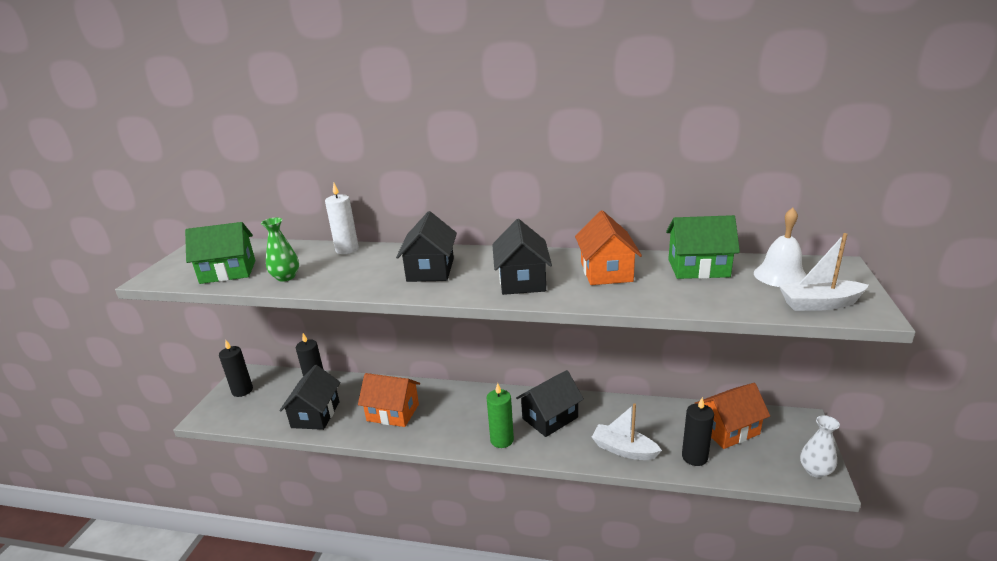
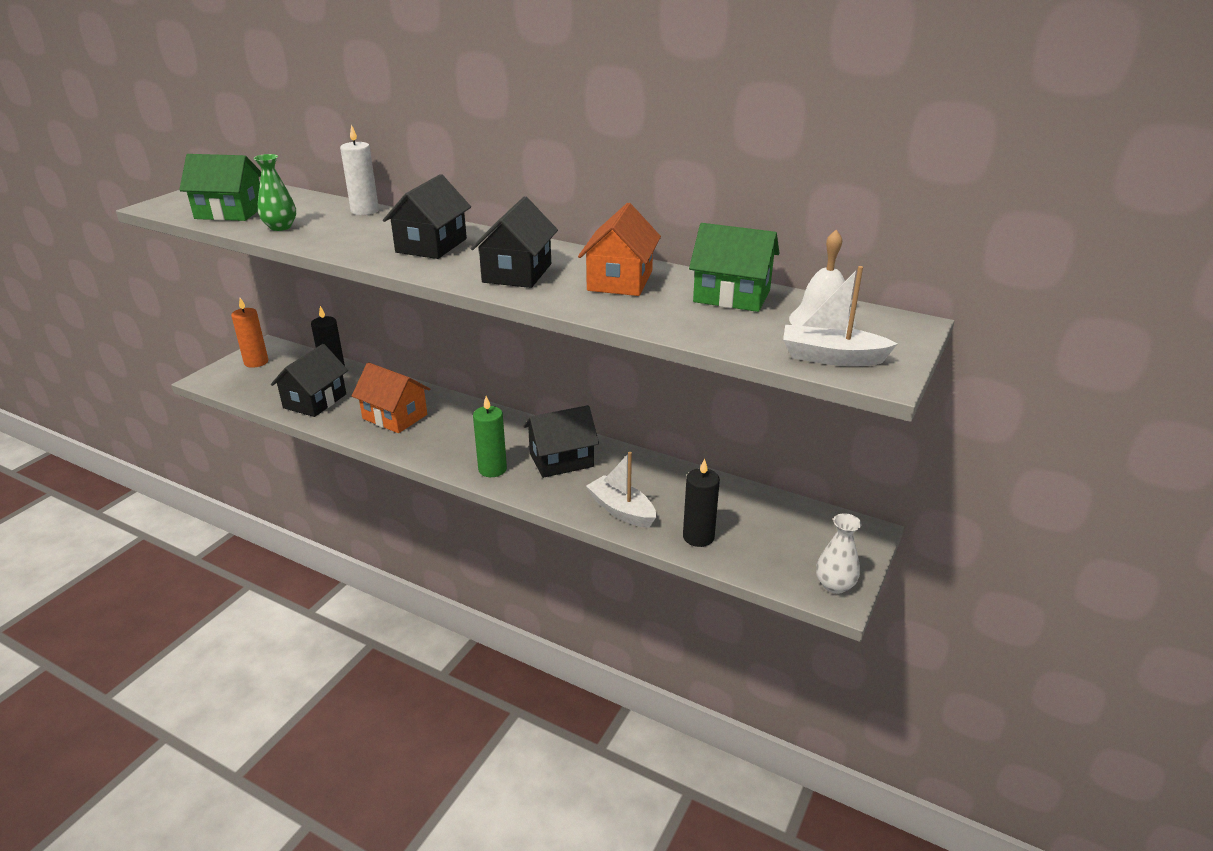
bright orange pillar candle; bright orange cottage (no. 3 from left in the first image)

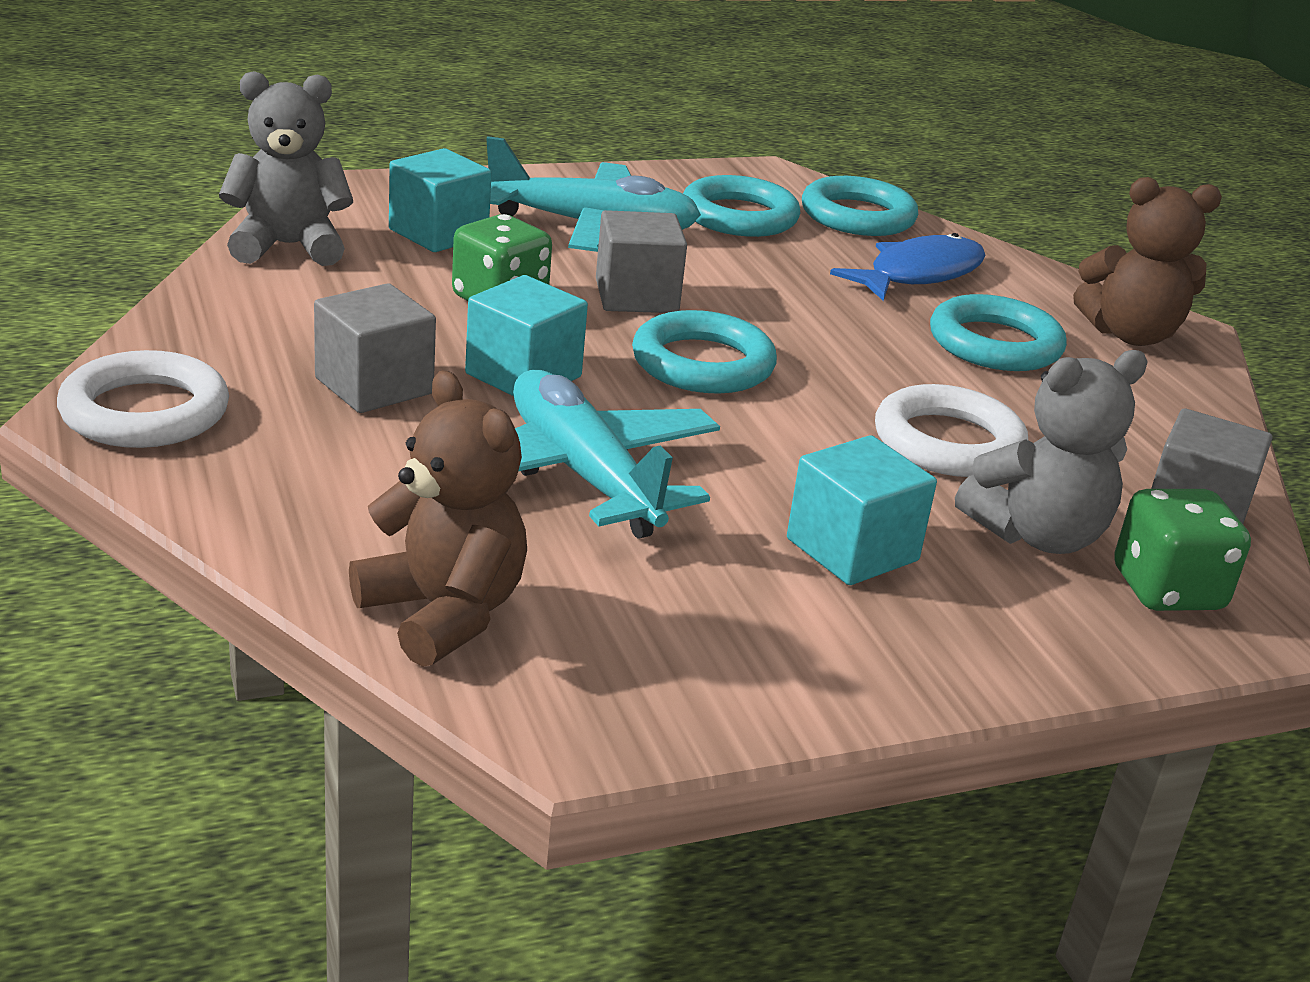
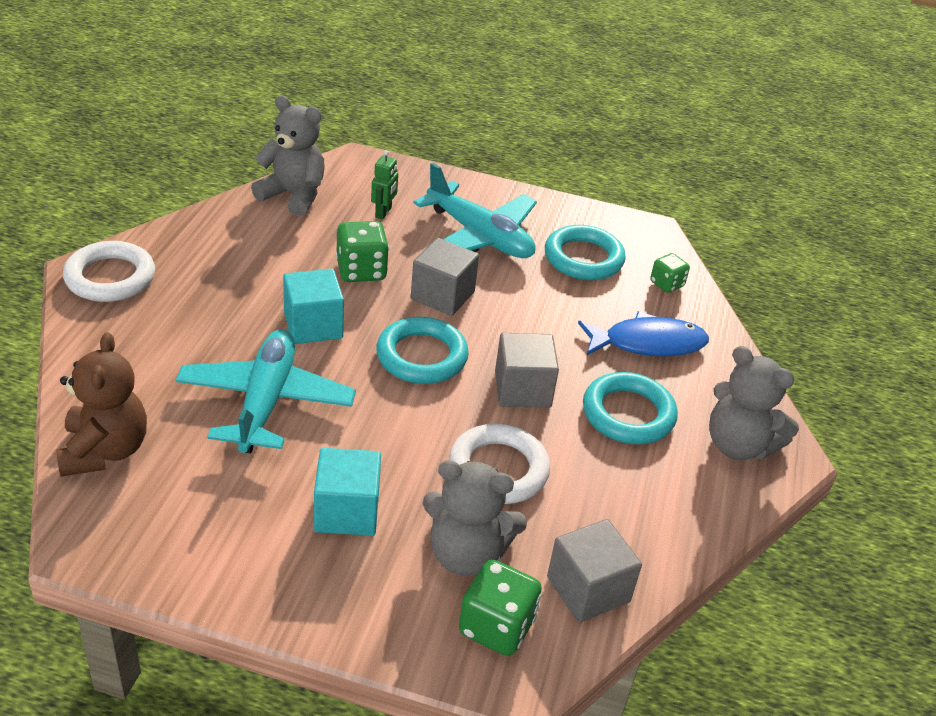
ash-grey block (no. 2 from left); green toy robot; green die (no. 3 from left); ash-grey teddy bear (no. 3 from left)

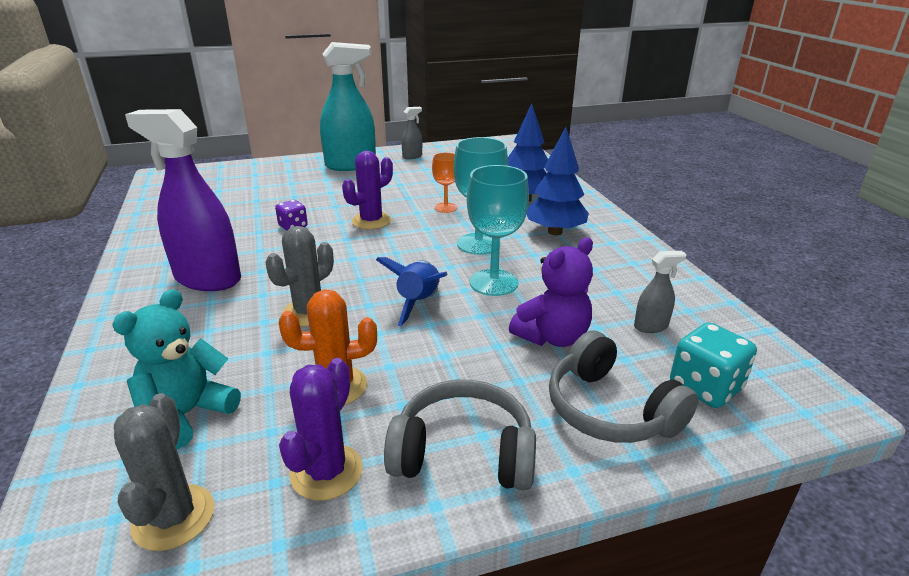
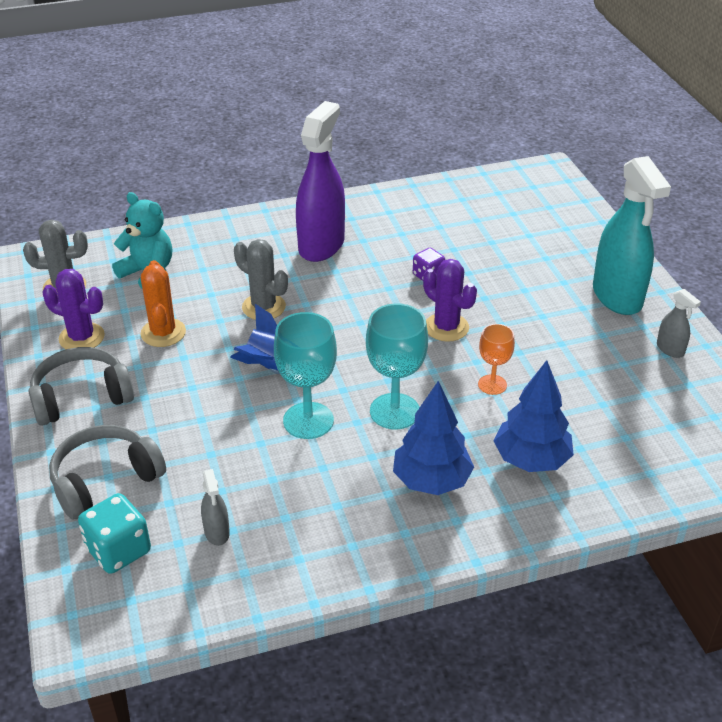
ash-grey headphones (no. 1 from left); purple teddy bear

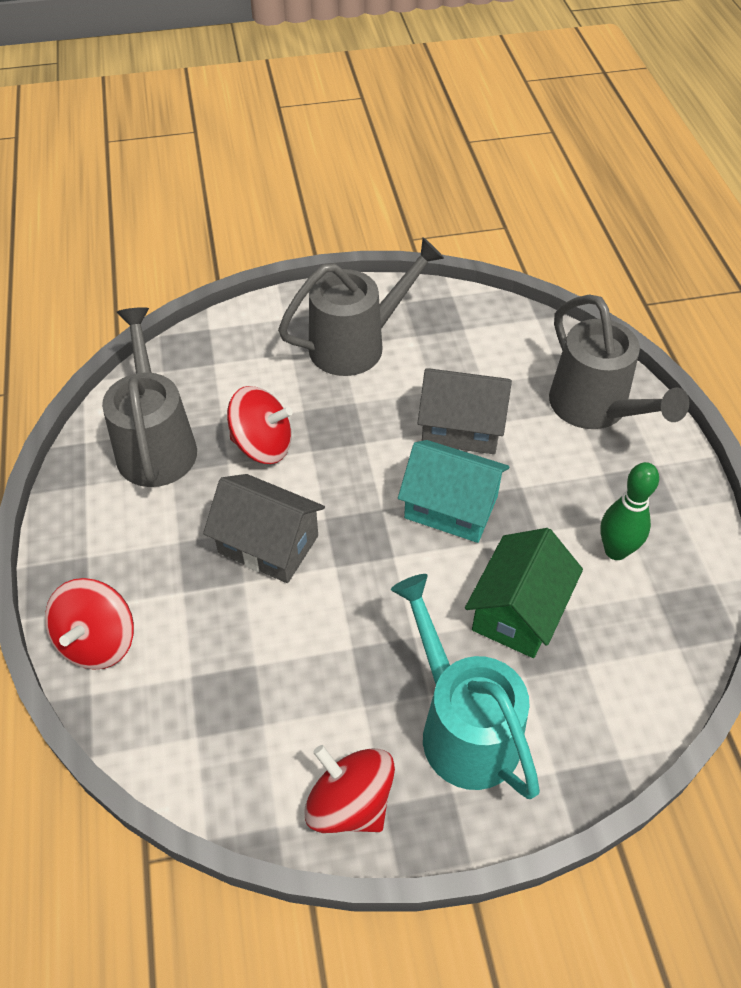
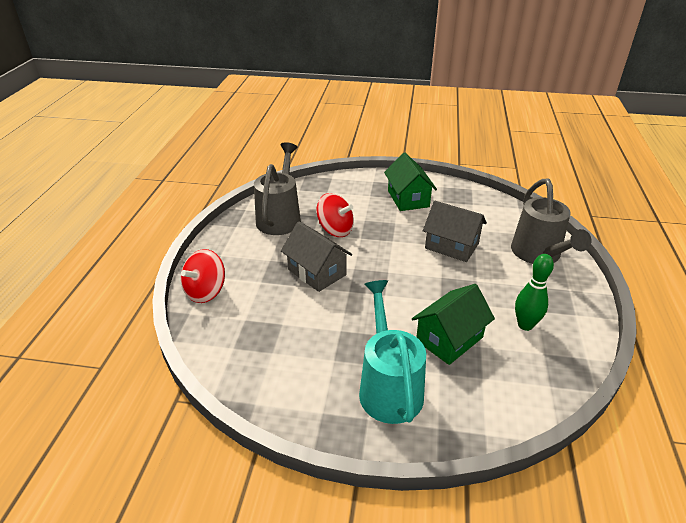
green cottage (no. 1 from left); red whirligig (no. 3 from left in the first image); teal cottage

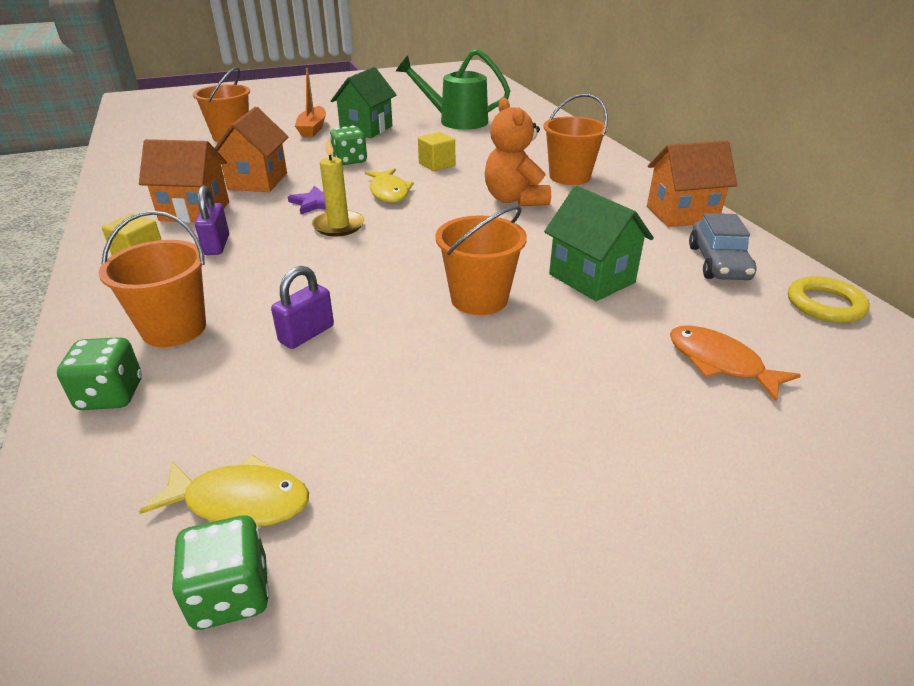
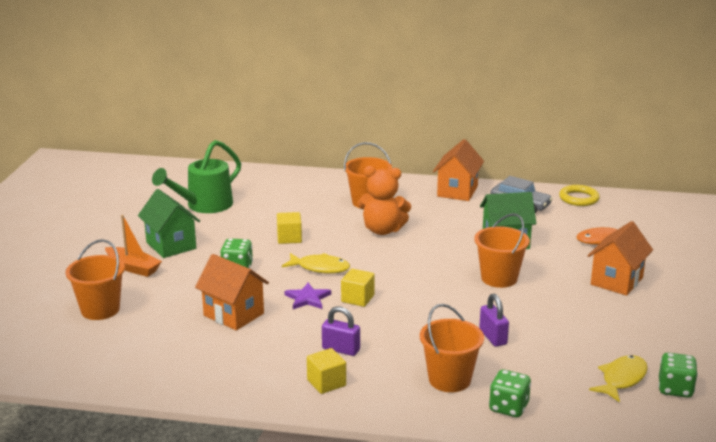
bright orange cottage (no. 3 from left); yellow block (no. 3 from left)

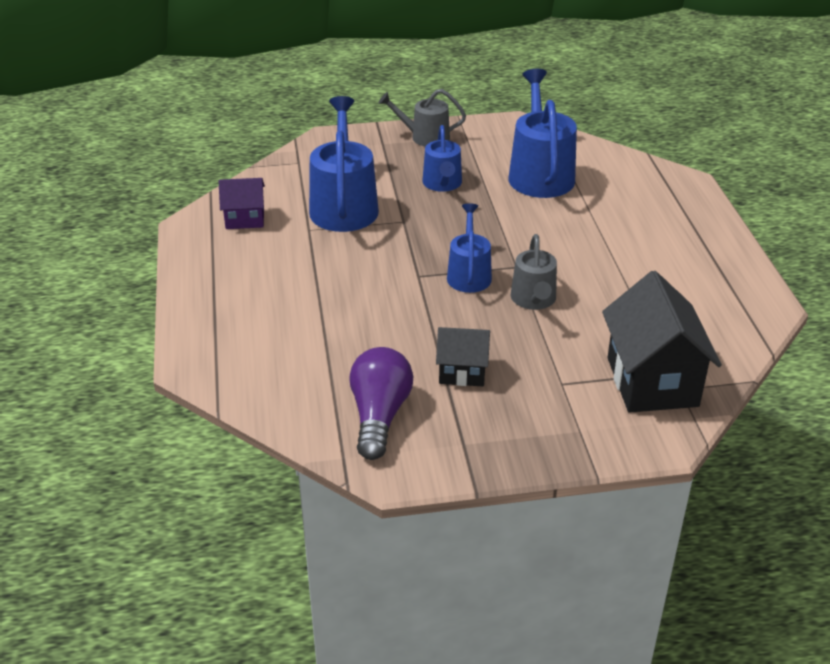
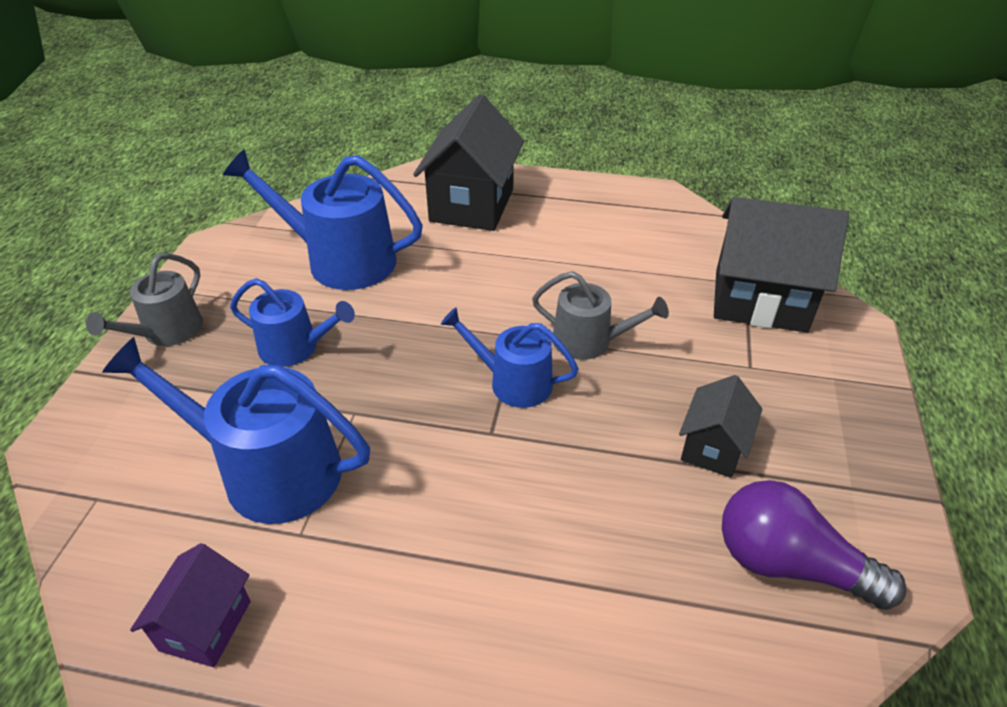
black cottage (no. 1 from left)

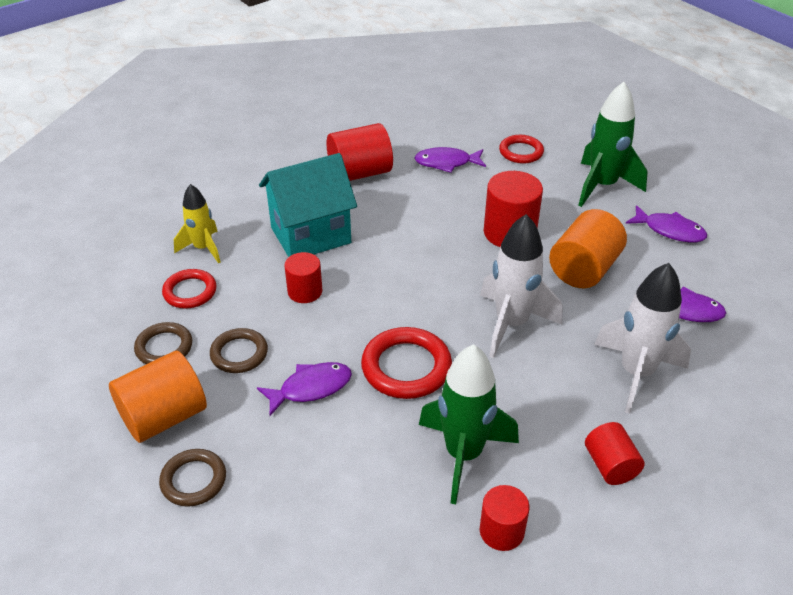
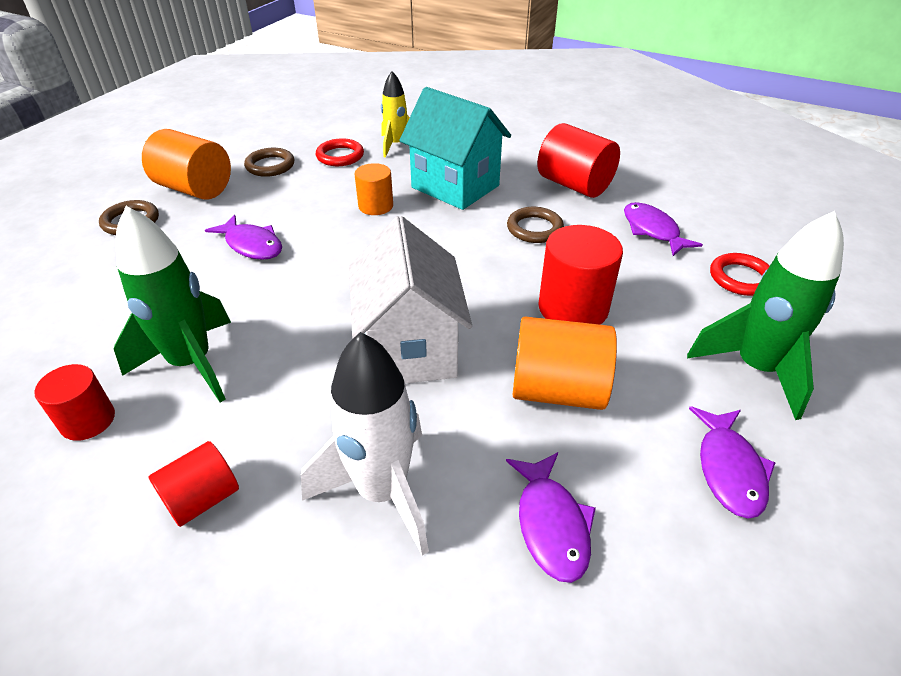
russet ring (no. 3 from left); bright orange cylinder (no. 2 from left); red ring (no. 2 from left in the first image); snow-white cottage

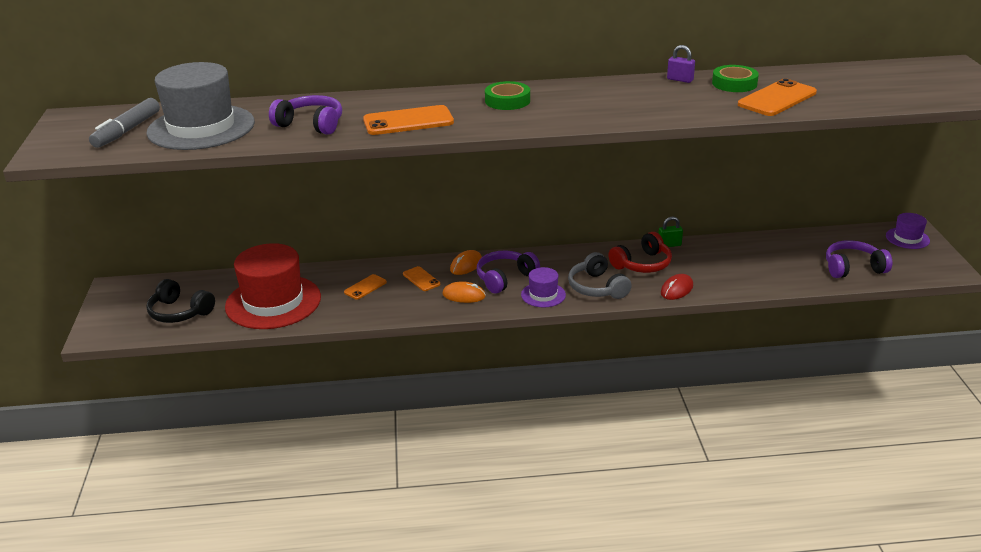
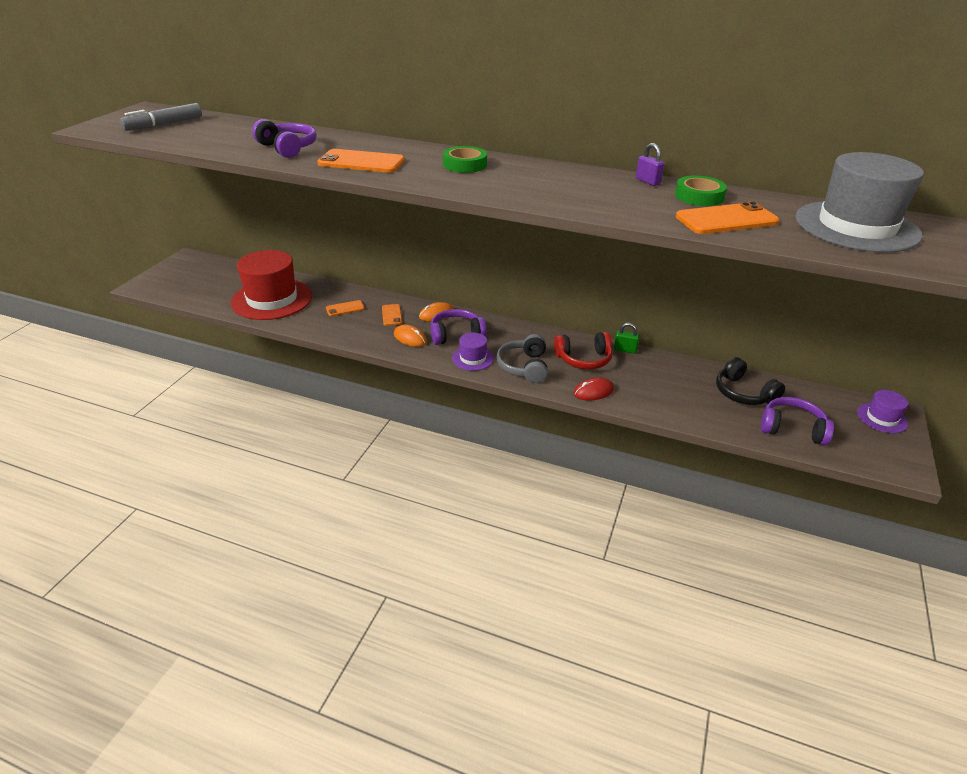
black headphones; ash-grey top hat

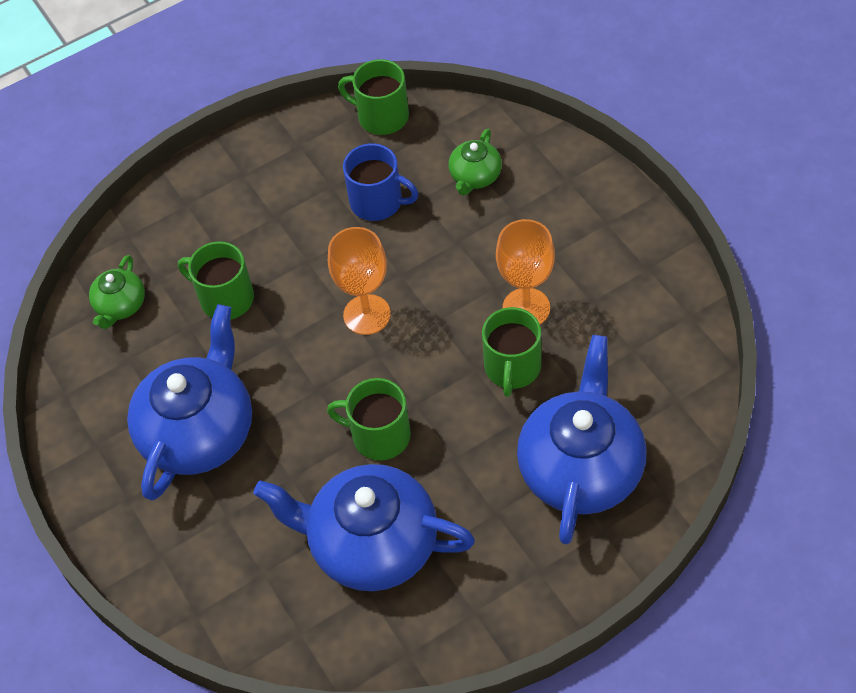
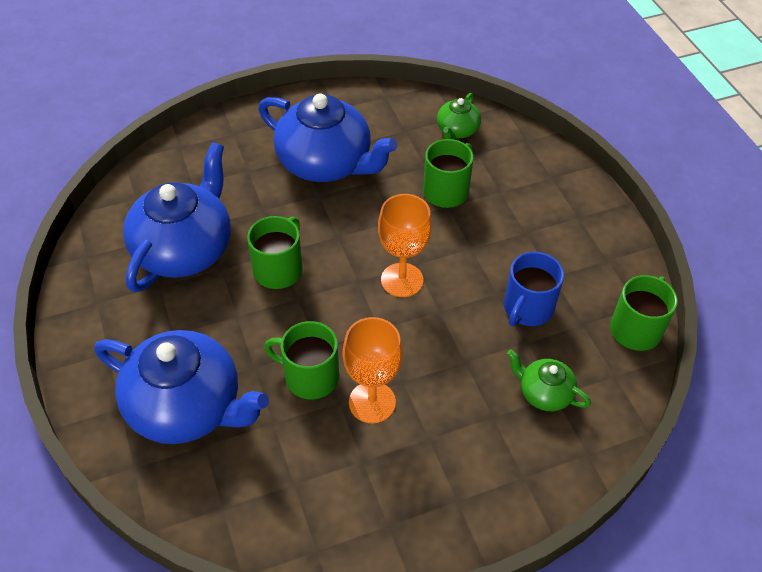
green china teapot (no. 1 from left)

